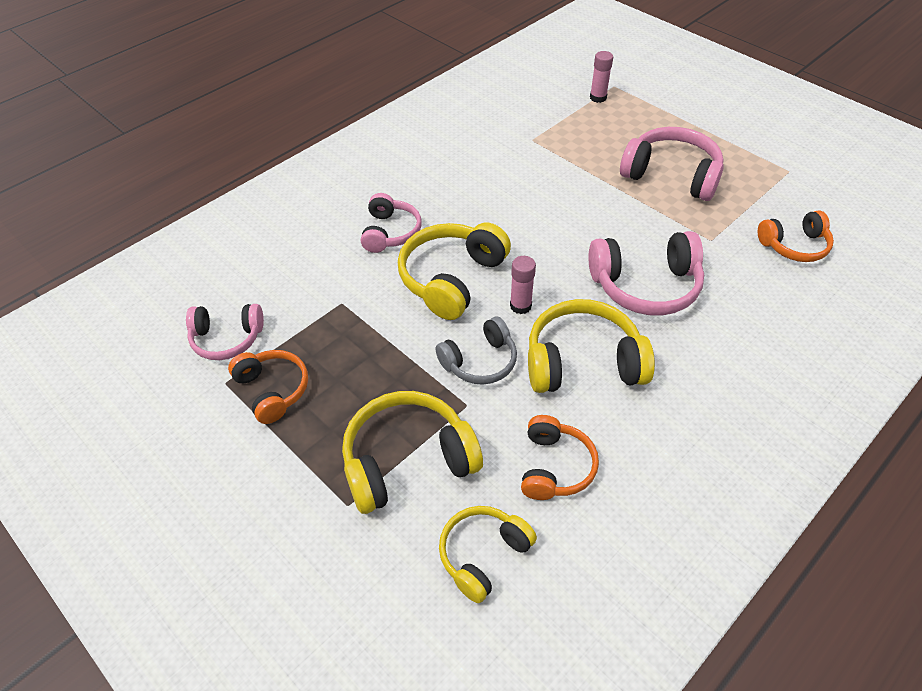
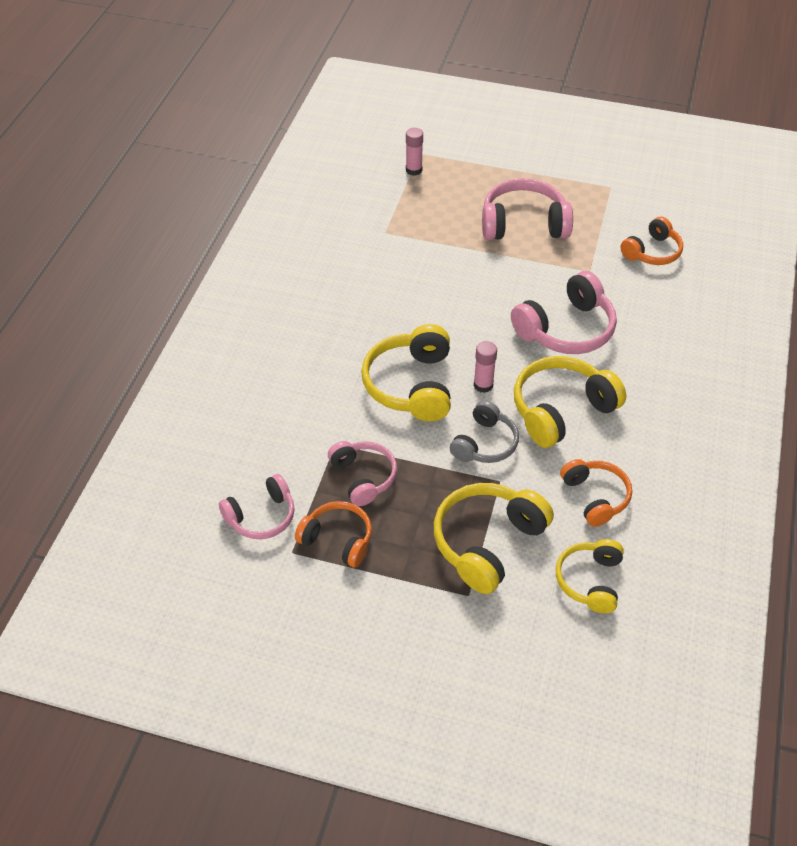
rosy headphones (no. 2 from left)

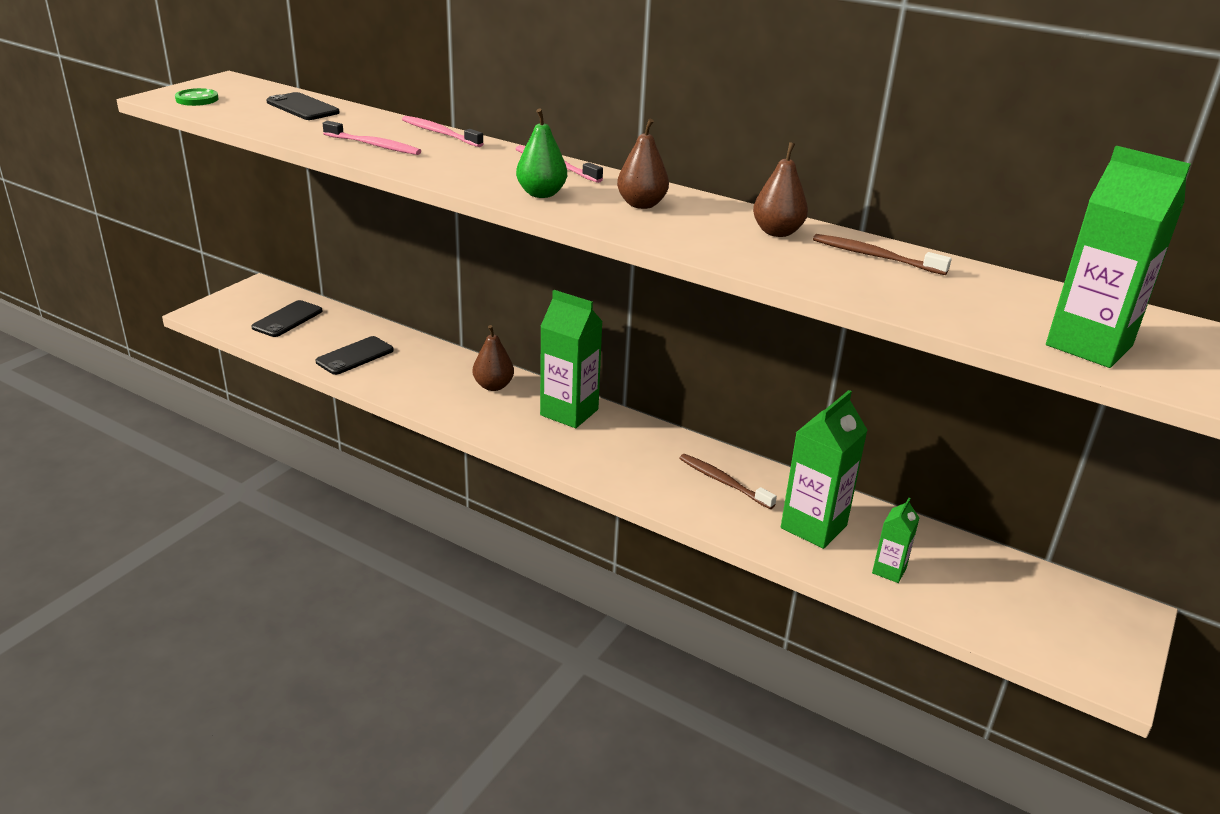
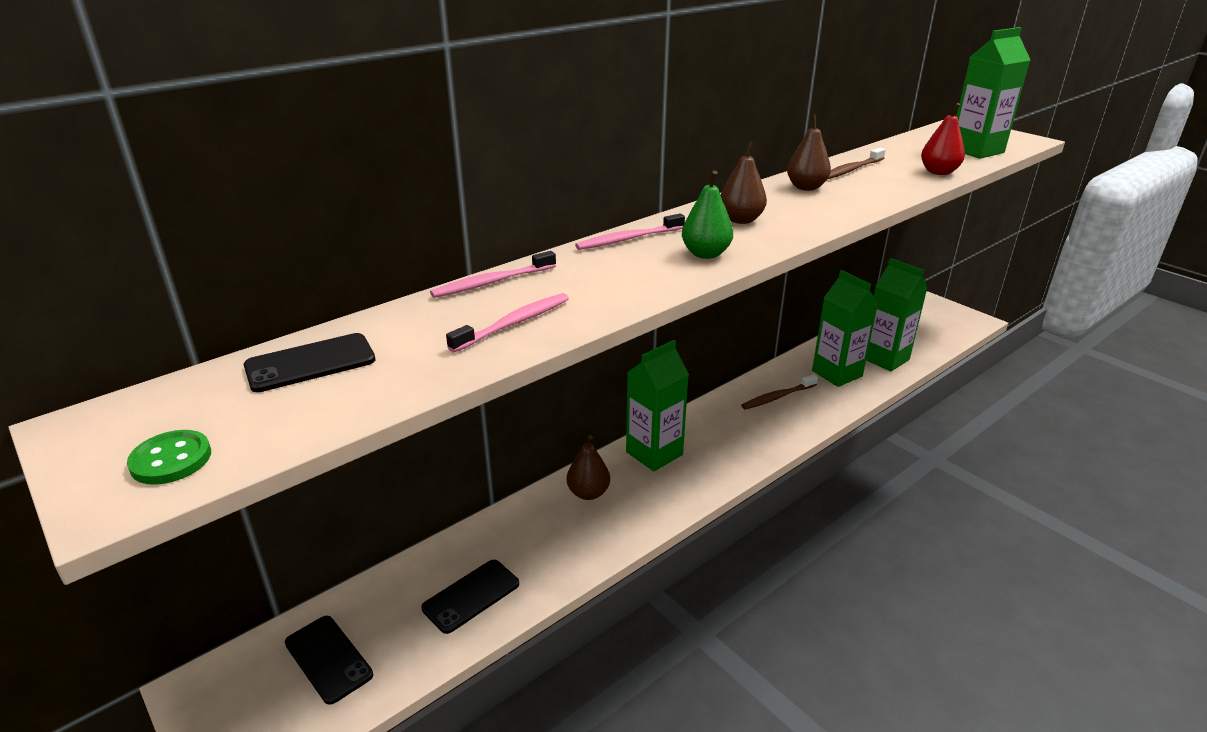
black smartphone (no. 3 from left); green juice carton (no. 3 from left); red pear fruit

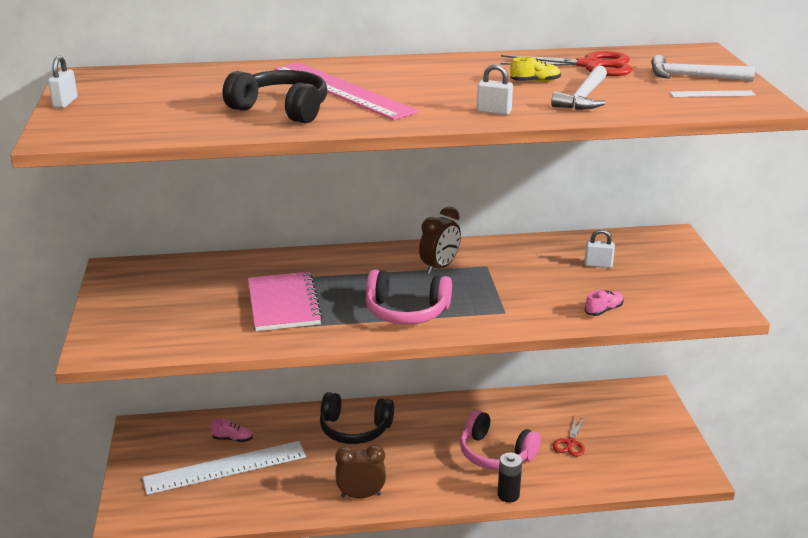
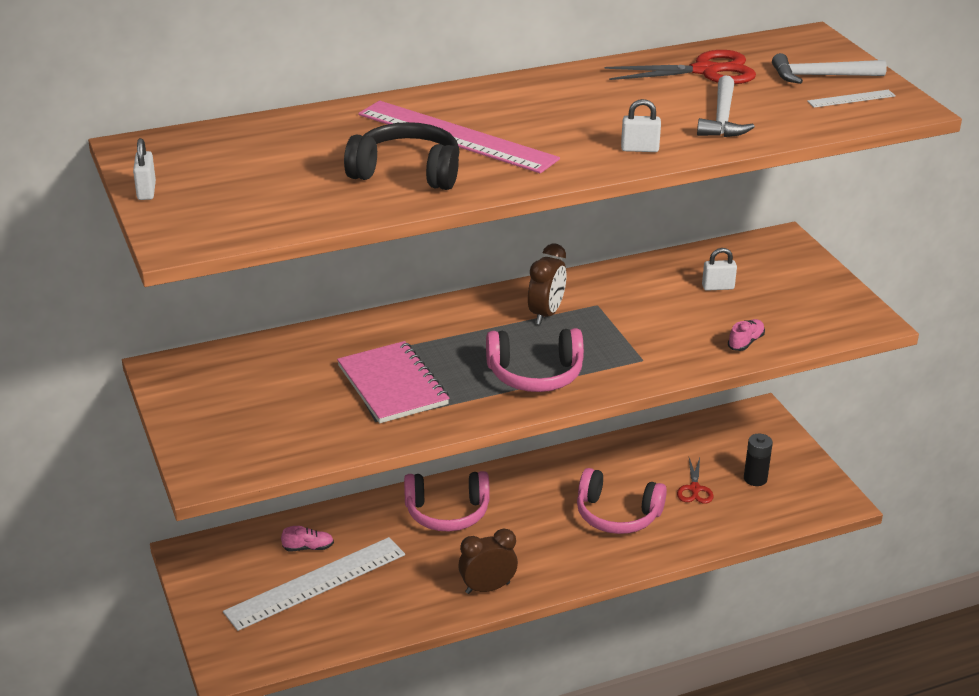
rosy headphones (no. 1 from left); black battery; yellow lace-up shoe

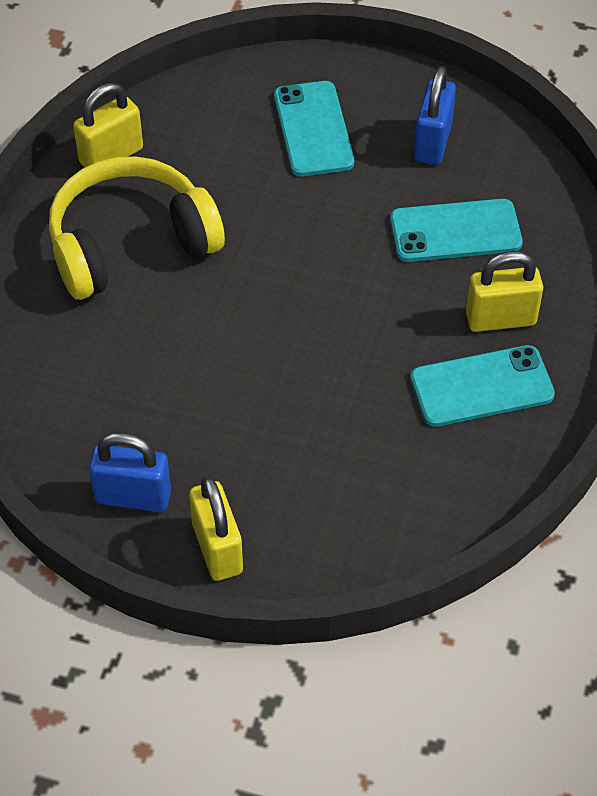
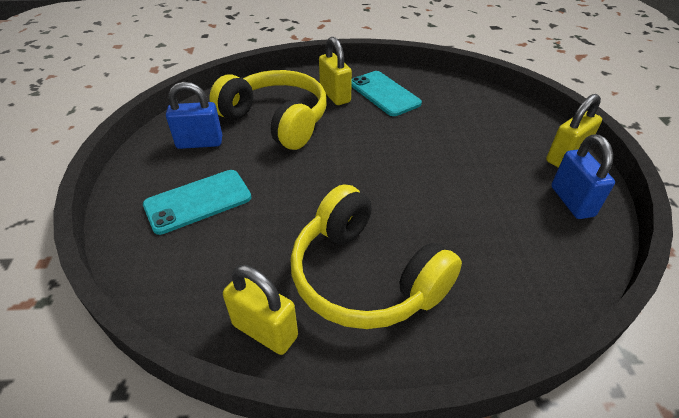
yellow headphones (no. 1 from left)

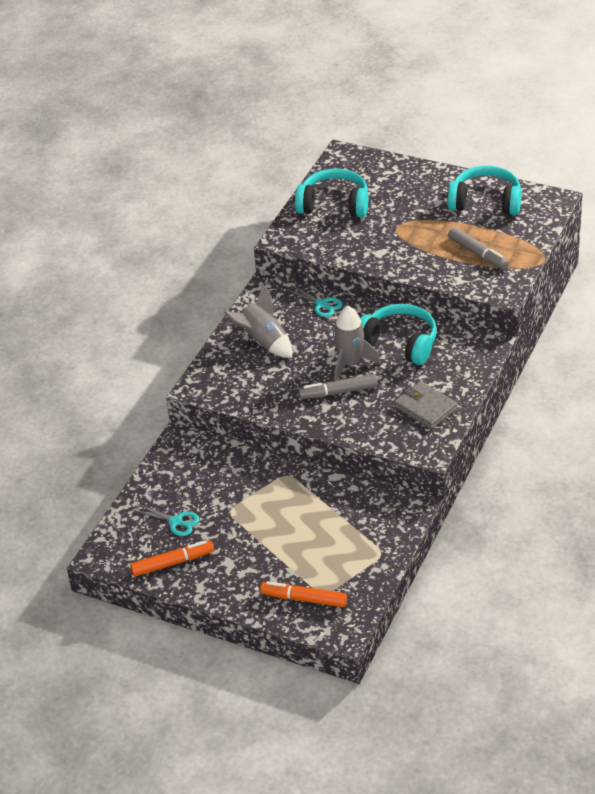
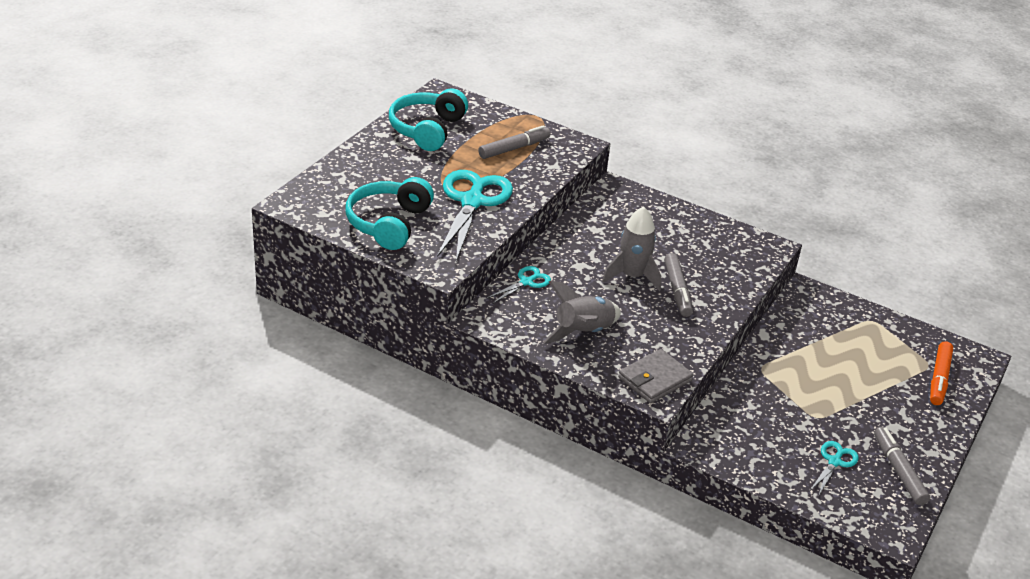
ash-grey felt pen (no. 3 from left); teal headphones (no. 2 from left in the first image); ash-grey billfold; teal pair of scissors (no. 1 from left)

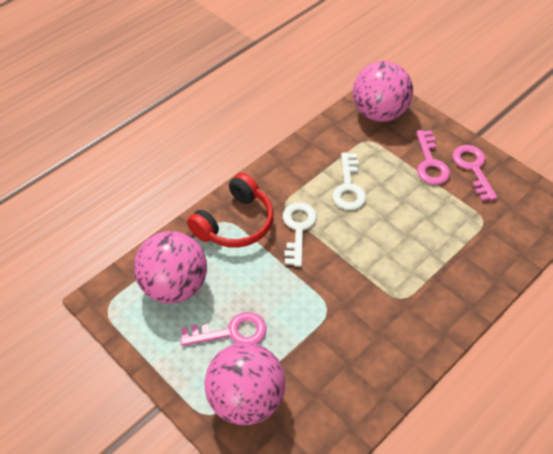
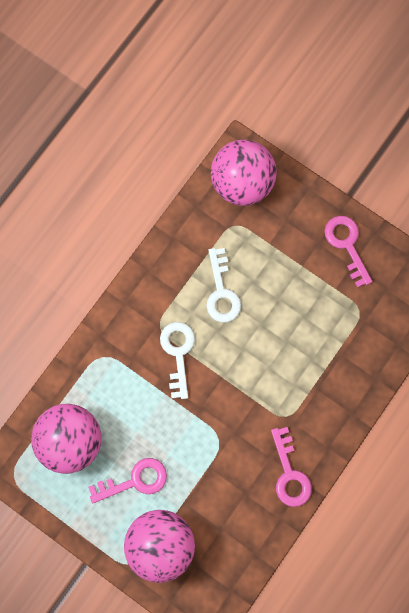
red headphones; rosy key (no. 2 from left)

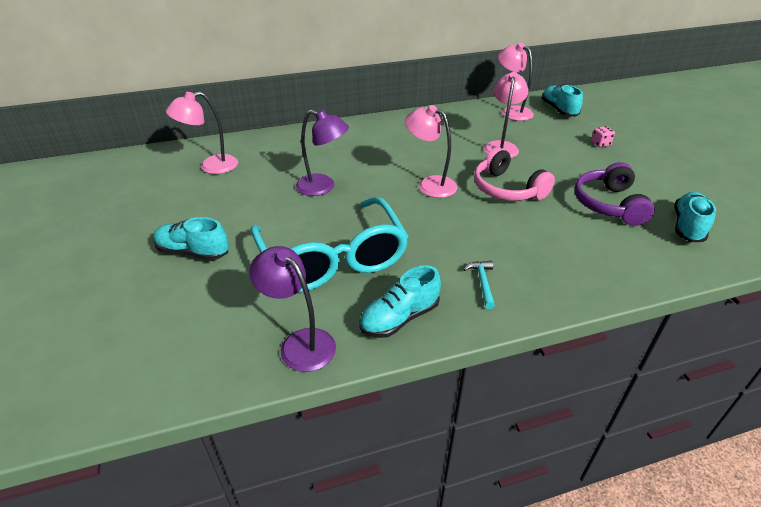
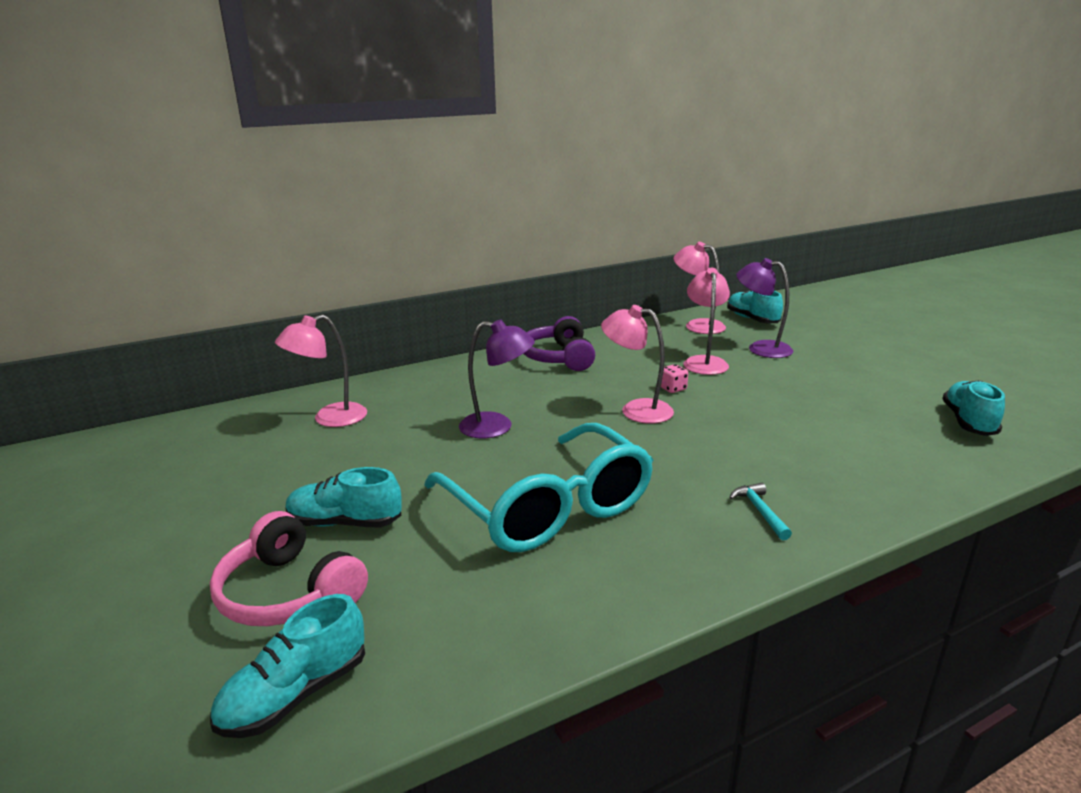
purple lamp (no. 2 from left); teal lace-up shoe (no. 1 from left); rosy headphones; purple headphones; rosy die

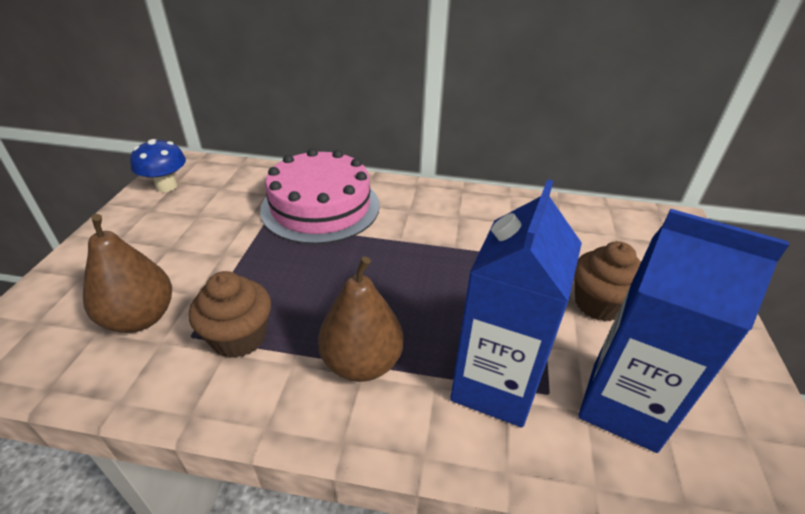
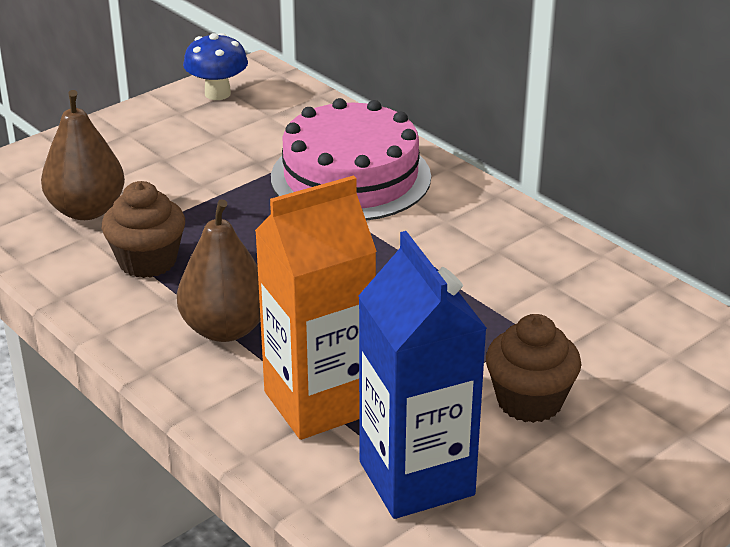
bright orange juice carton

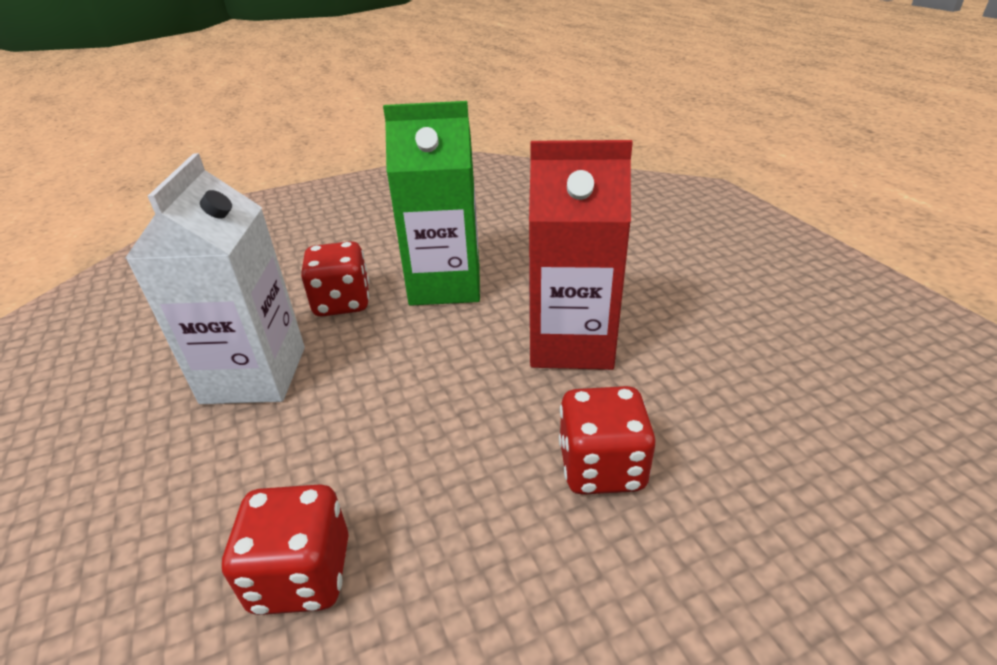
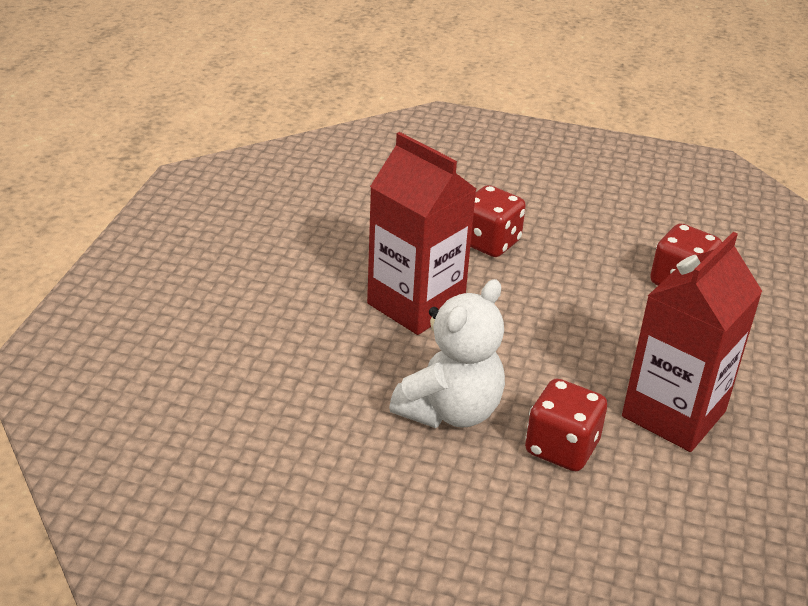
red juice carton (no. 2 from left); snow-white teddy bear

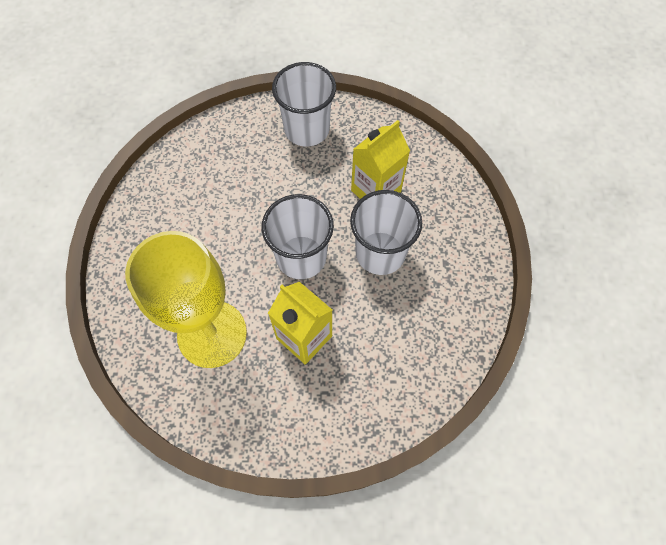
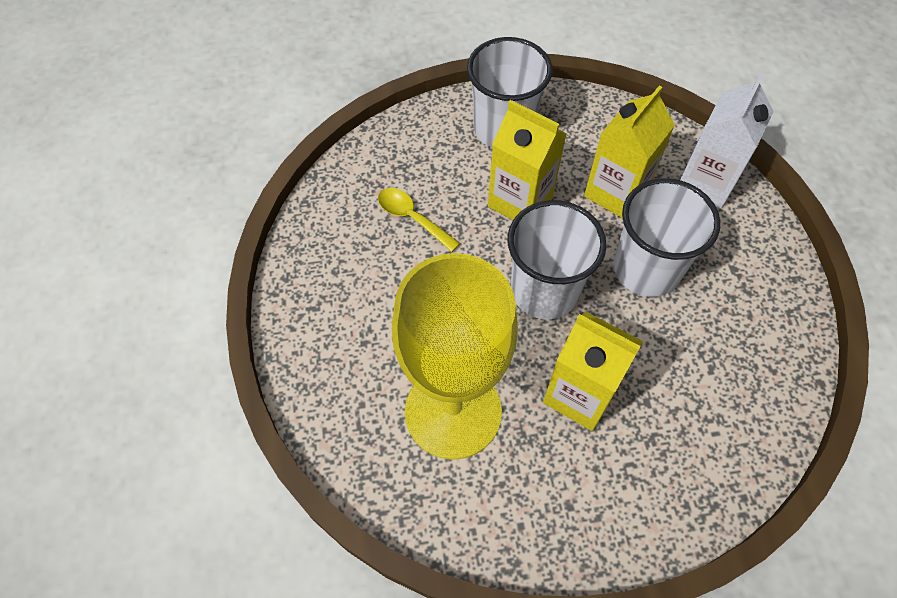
yellow teaspoon; yellow juice carton (no. 1 from left); snow-white juice carton

